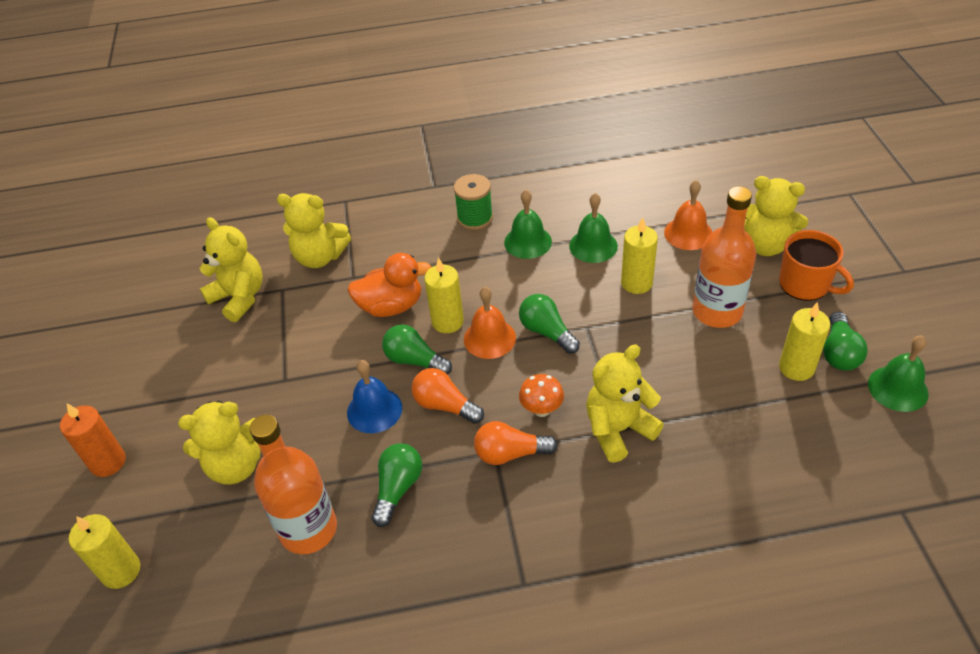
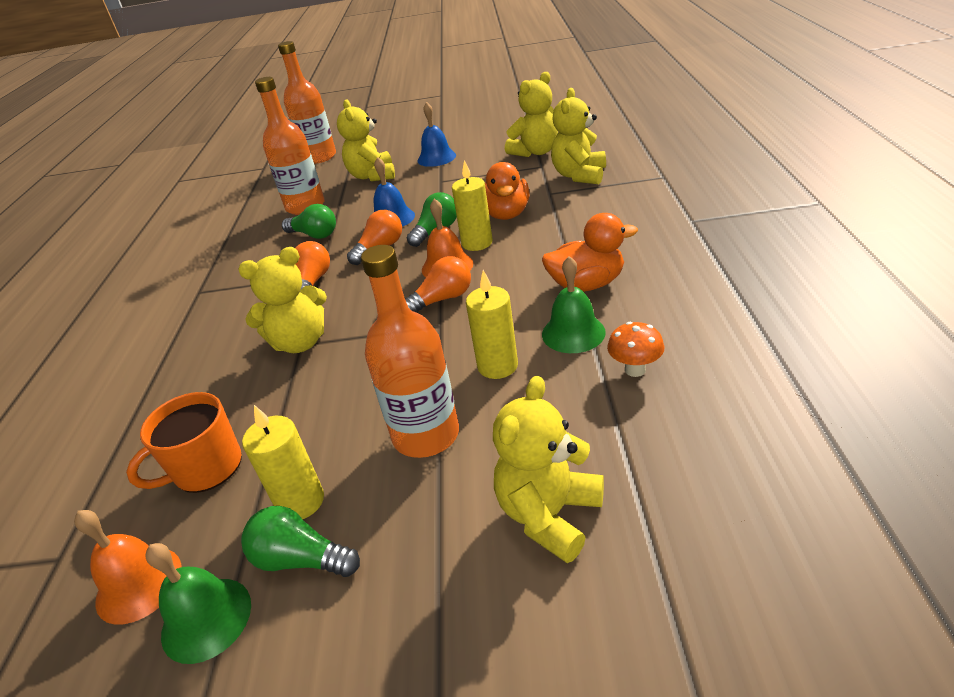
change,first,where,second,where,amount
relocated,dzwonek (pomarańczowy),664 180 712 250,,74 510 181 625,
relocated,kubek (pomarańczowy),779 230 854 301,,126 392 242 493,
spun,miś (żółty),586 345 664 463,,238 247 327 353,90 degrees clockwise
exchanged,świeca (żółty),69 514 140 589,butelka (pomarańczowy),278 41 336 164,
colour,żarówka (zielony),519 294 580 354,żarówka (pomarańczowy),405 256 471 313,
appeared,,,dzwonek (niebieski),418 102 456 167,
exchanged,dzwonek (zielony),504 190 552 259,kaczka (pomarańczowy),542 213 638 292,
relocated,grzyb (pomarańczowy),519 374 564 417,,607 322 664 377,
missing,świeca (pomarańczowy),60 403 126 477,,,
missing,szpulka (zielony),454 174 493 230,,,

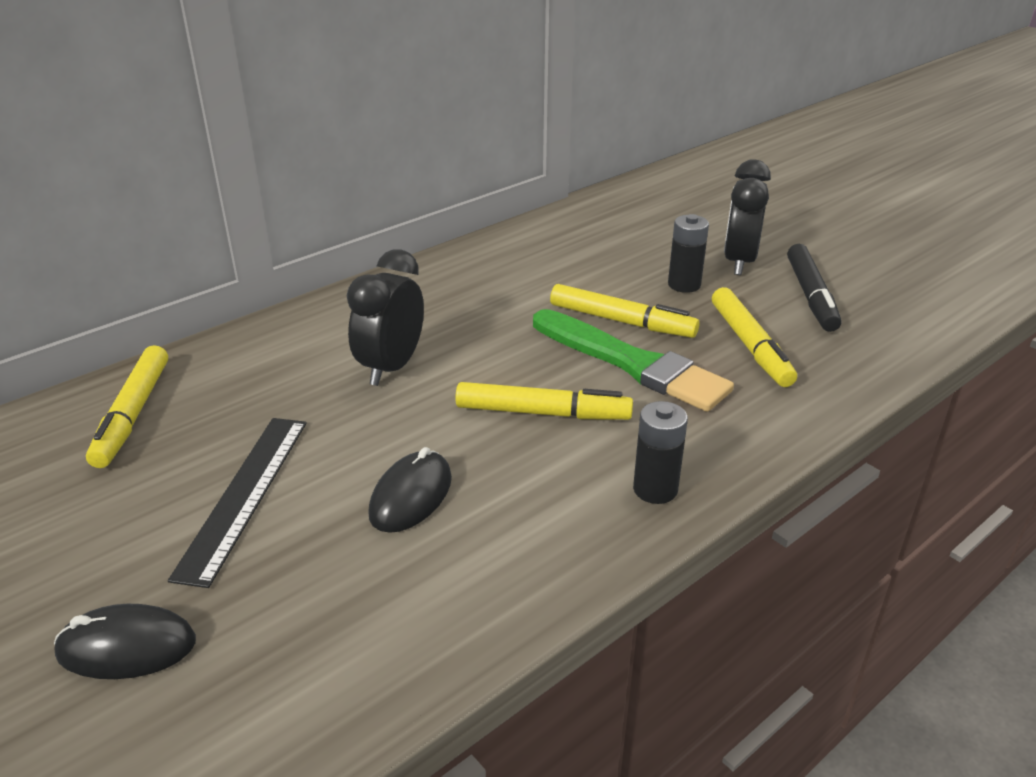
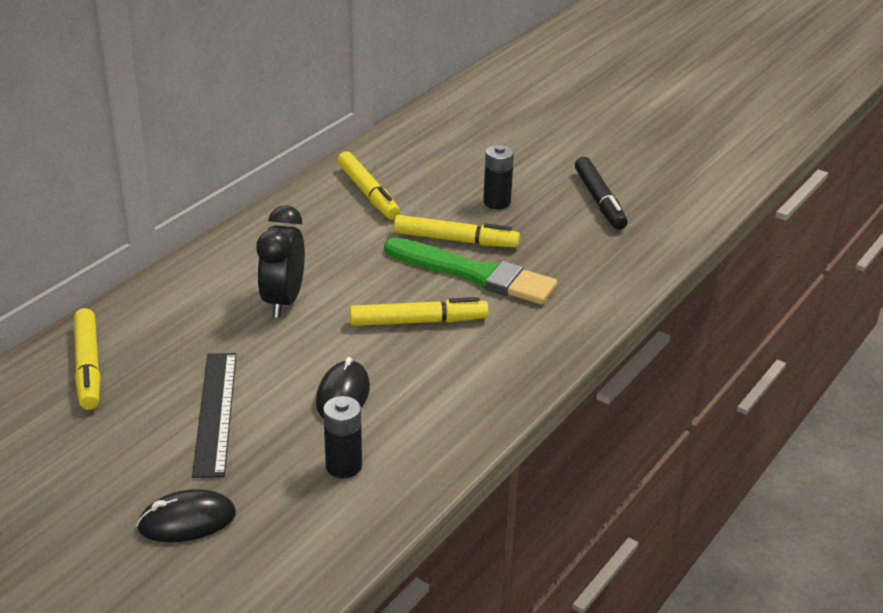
change,first,where,second,where,amount
relocated,bateria (czarny),633 401 688 504,,323 396 362 478,
relocated,flamaster (żółty),712 287 797 387,,337 151 400 219,
missing,budzik (czarny),724 160 771 275,,,

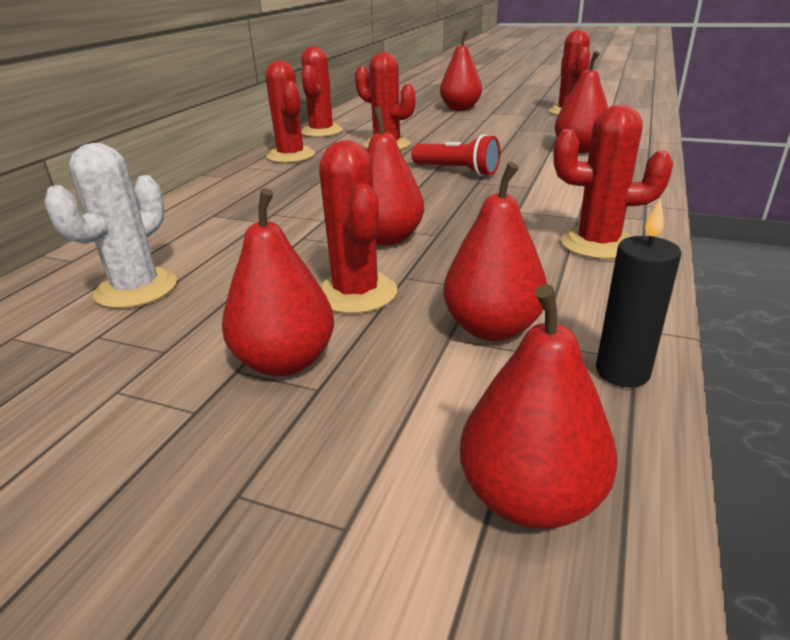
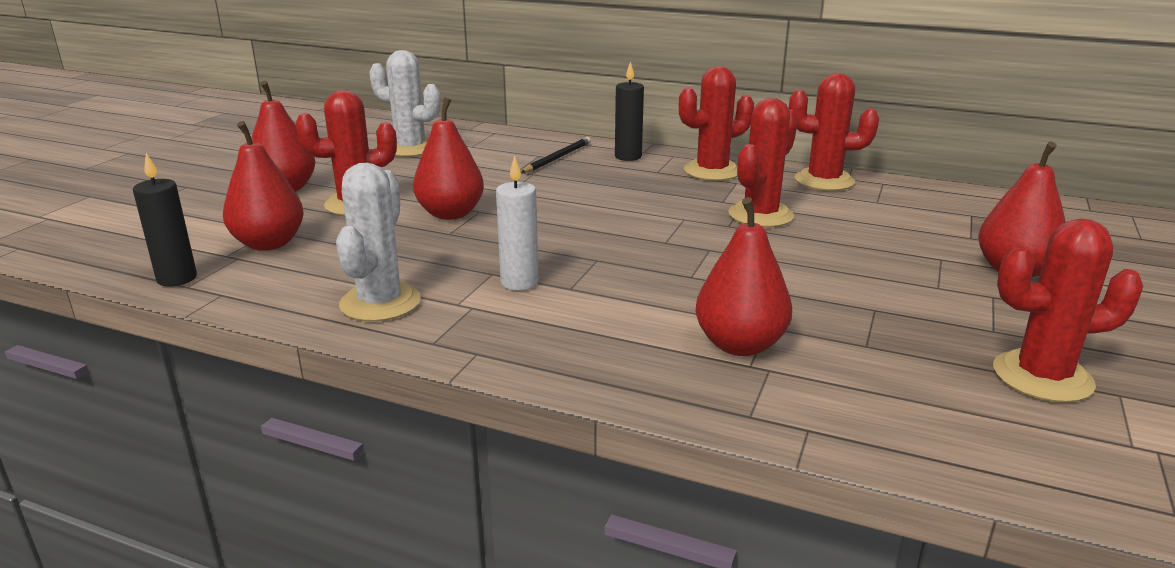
change,first,where,second,where,amount
colour,kaktus (czerwony),553 105 673 259,kaktus (biały),336 163 421 322,
appeared,,,świeca (biały),496 155 539 290,
appeared,,,ołówek (czarny),521 137 591 173,
appeared,,,świeca (czarny),615 61 644 161,
missing,latarka (czerwony),411 134 500 176,,,
missing,gruszka (czerwony),460 284 617 529,,,

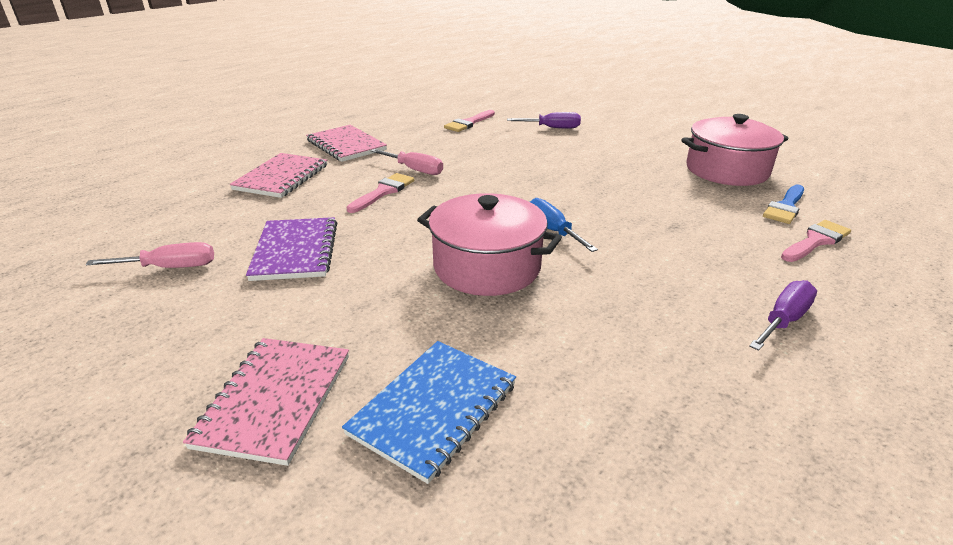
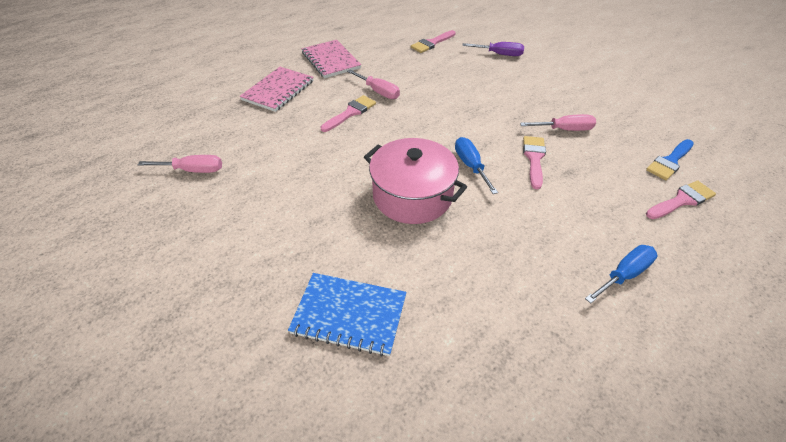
change,first,where,second,where,amount
spun,zeszyt (niebieski),342 341 516 484,,288 273 406 357,60 degrees clockwise
appeared,,,śrubokręt (różowy),520 114 596 131,
appeared,,,pędzel (różowy),523 136 546 190,
colour,śrubokręt (fioletowy),749 280 817 351,śrubokręt (niebieski),585 245 657 304,
missing,zeszyt (różowy),183 338 349 466,,,
missing,zeszyt (fioletowy),246 217 337 281,,,
missing,garnek (różowy),681 114 789 186,,,

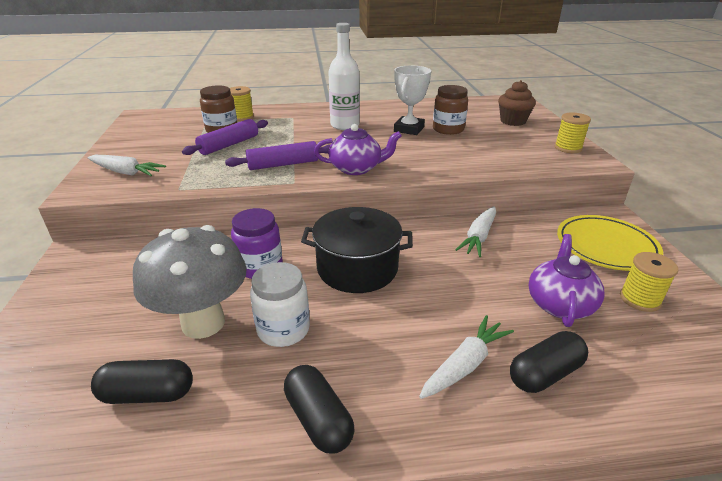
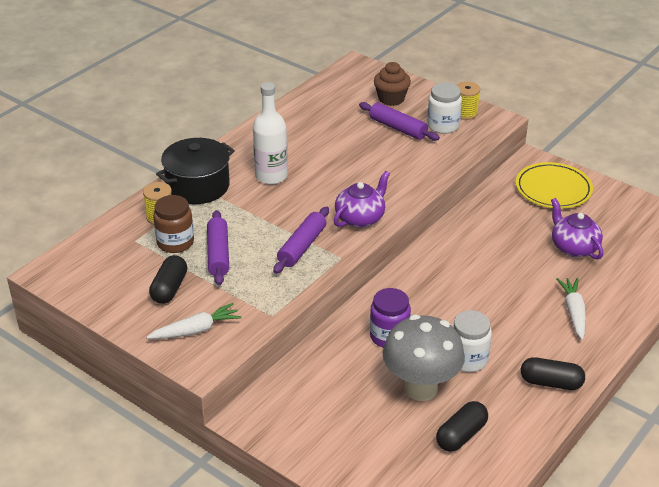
change,first,where,second,where,amount
relocated,kapsułka (czarny),510 331 588 393,,149 255 187 304,
relocated,garnek (czarny),301 207 413 293,,156 138 235 204,
appeared,,,wałek do ciasta (fioletowy),359 102 440 141,
appeared,,,słoik (biały),427 83 462 134,
missing,puchar (biały),394 66 431 135,,,
missing,słoik (brązowy),433 85 468 135,,,
missing,marchewka (biały),455 206 496 257,,,
missing,szpulka (żółty),620 252 678 312,,,

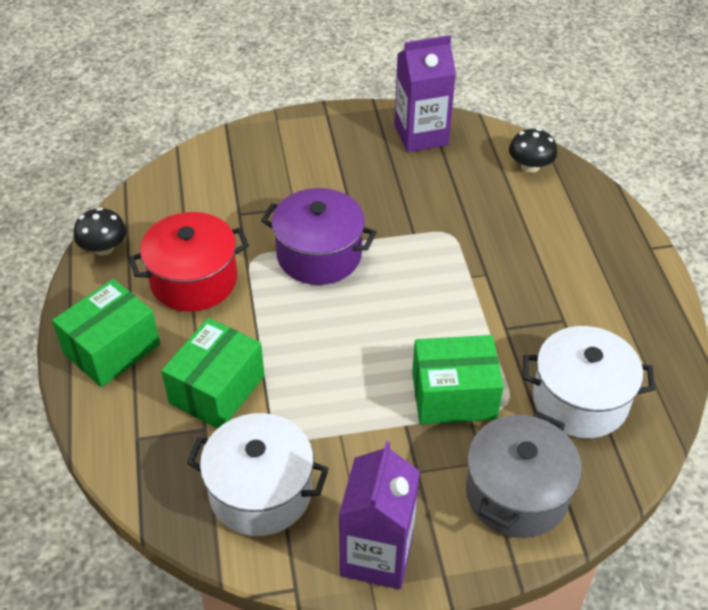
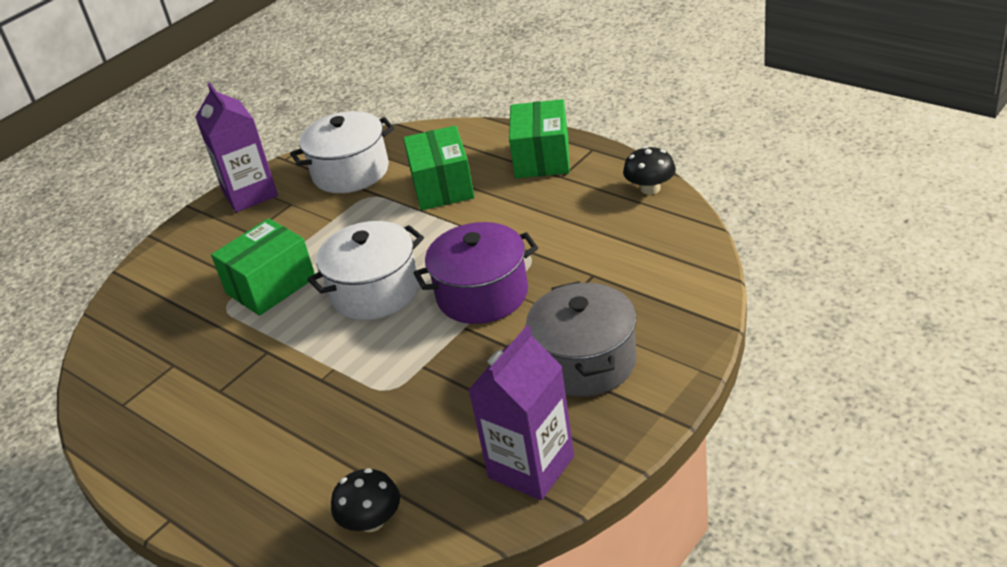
change,first,where,second,where,amount
relocated,garnek (biały),523 326 655 438,,307 221 424 320,
relocated,garnek (szary),466 411 582 538,,526 281 636 397,
missing,garnek (czerwony),129 212 249 312,,,

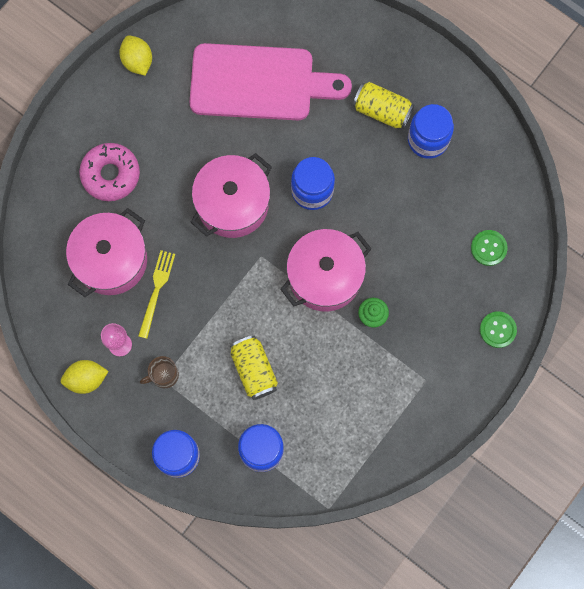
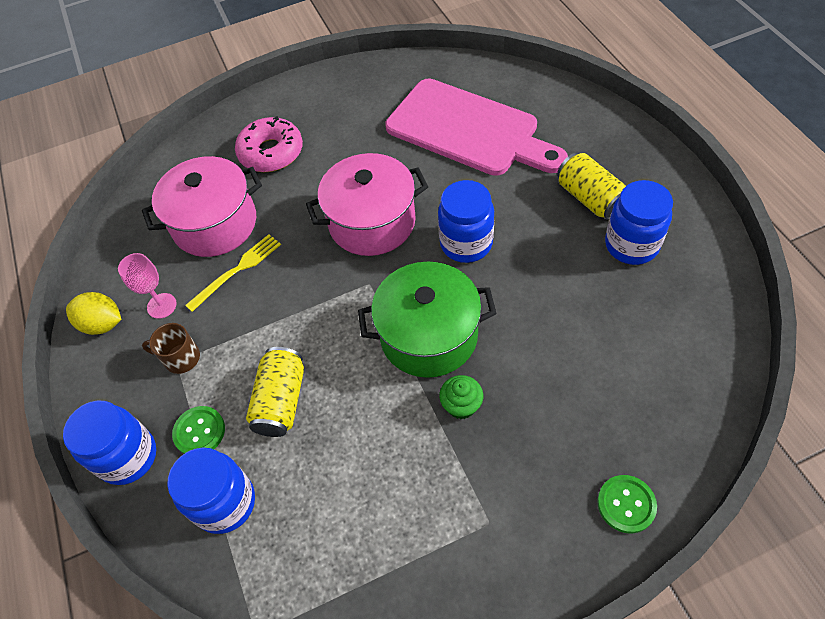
change,first,where,second,where,amount
relocated,guzik (zielony),471 230 508 266,,172 406 225 454,
colour,garnek (różowy),280 229 372 312,garnek (zielony),358 262 497 378,
missing,cytryna (żółty),119 35 152 76,,,

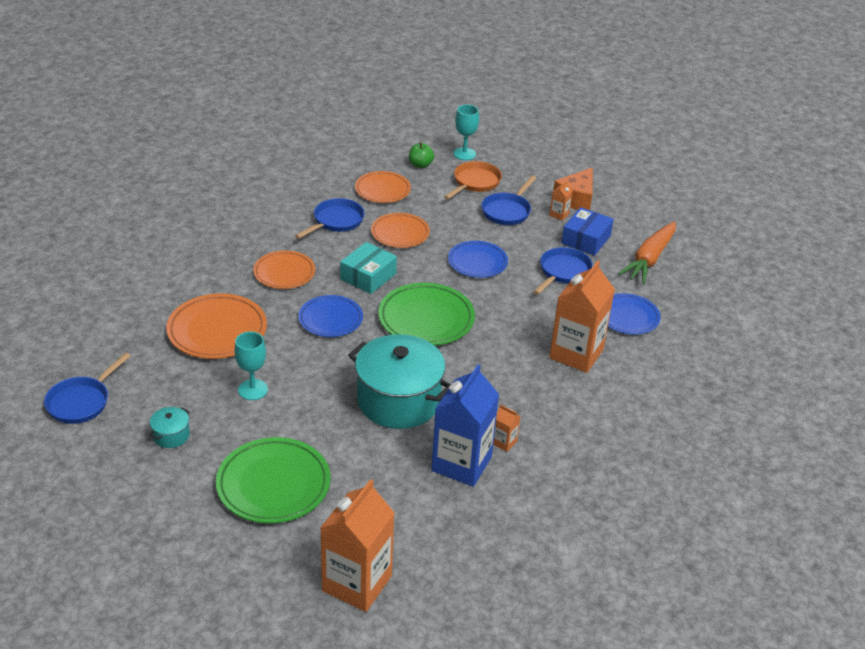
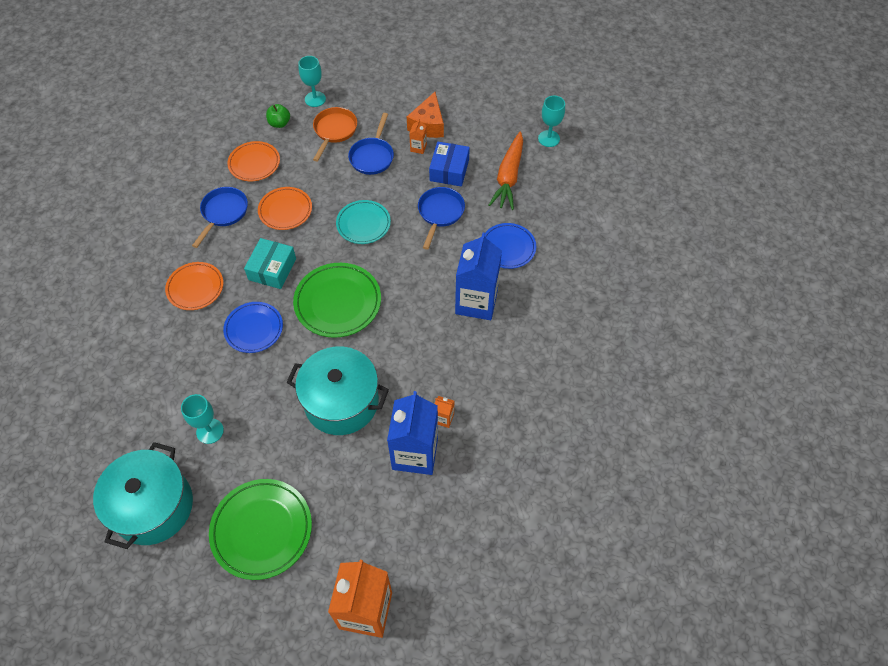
change,first,where,second,where,amount
size,garnek (turkusowy),149 407 190 448,,93 442 193 549,x2.40
colour,talerz (niebieski),448 241 508 278,talerz (turkusowy),336 200 391 244,
colour,karton mleka (pomarańczowy),549 260 615 373,karton mleka (niebieski),455 233 502 320,
appeared,,,kielich (turkusowy),538 96 565 147,
missing,patelnia (niebieski),44 353 131 424,,,
missing,talerz (pomarańczowy),166 293 267 359,,,

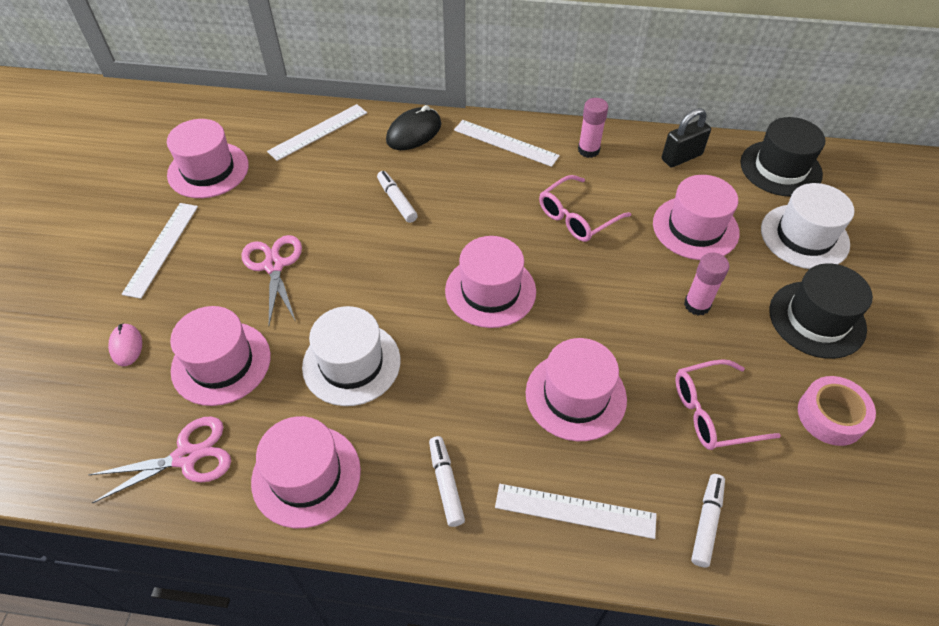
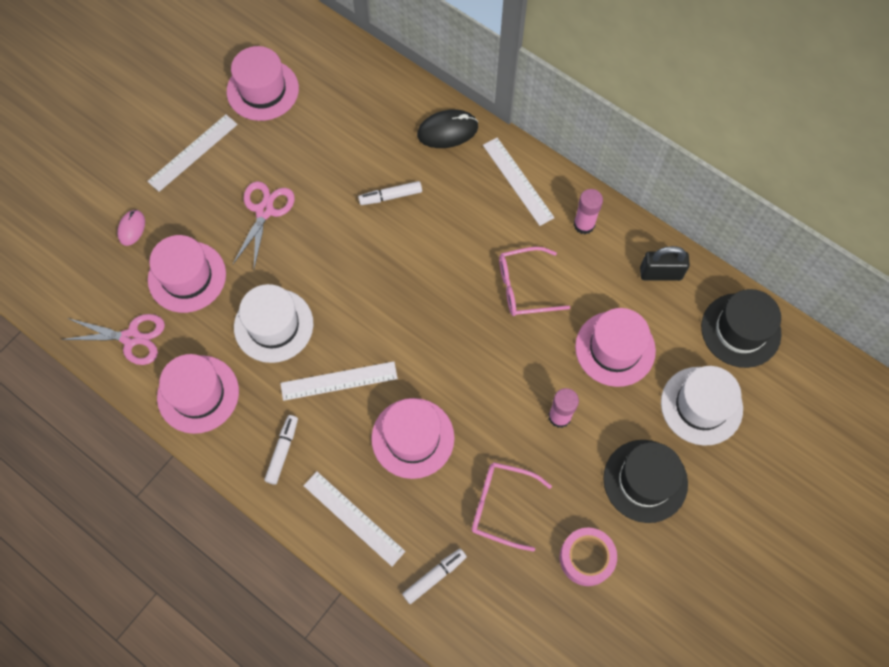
change,first,where,second,where,amount
relocated,linijka (biały),267 104 367 161,,280 361 398 401,
spun,flamaster (biały),377 171 418 223,,358 181 422 205,105 degrees counterclockwise
missing,kapelusz (różowy),445 236 536 328,,,

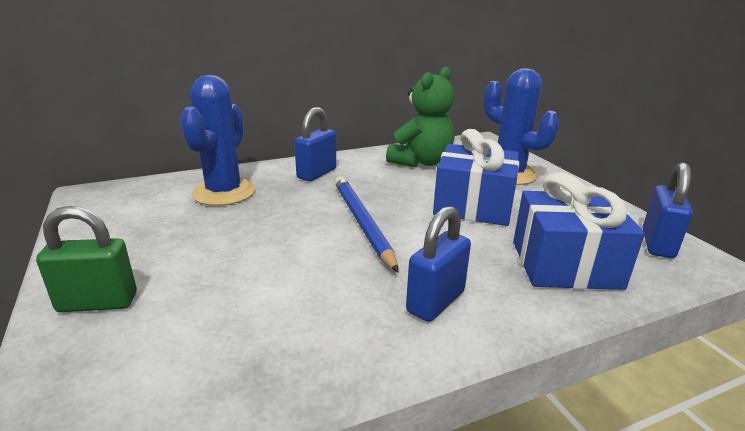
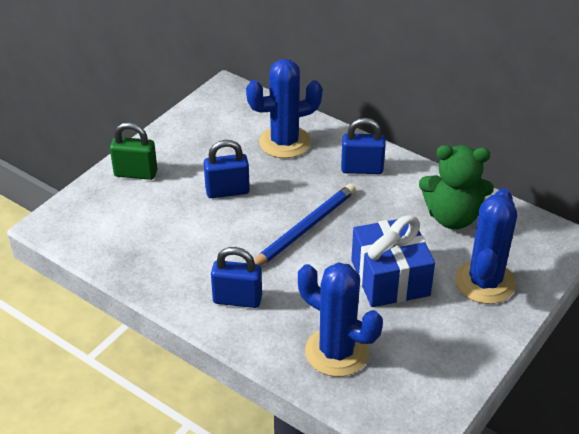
change,first,where,second,where,amount
spun,kłódka (zielony),36 206 137 312,,110 122 157 180,45 degrees counterclockwise
relocated,kłódka (niebieski),642 162 693 258,,204 140 250 198,
exchanged,prezent (niebieski),513 172 645 290,kaktus (niebieski),298 262 383 377,

